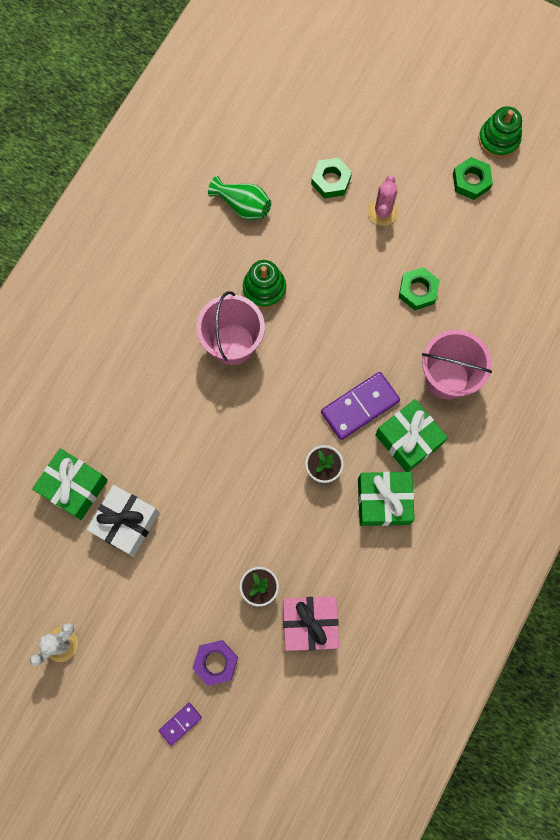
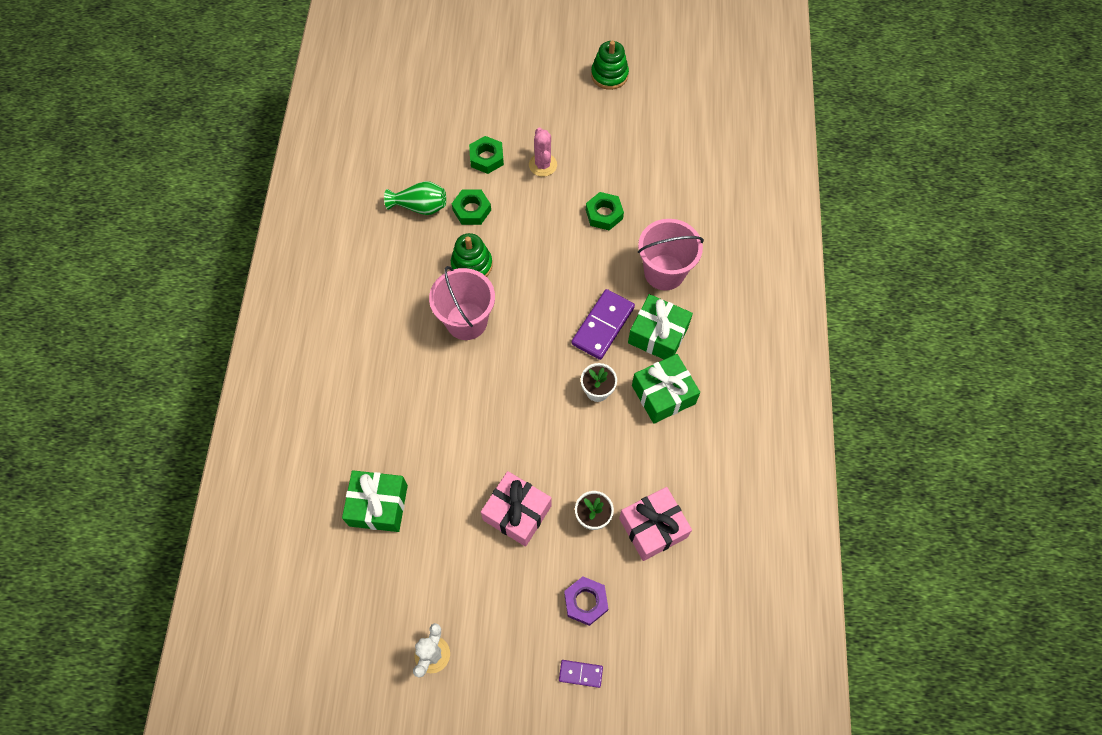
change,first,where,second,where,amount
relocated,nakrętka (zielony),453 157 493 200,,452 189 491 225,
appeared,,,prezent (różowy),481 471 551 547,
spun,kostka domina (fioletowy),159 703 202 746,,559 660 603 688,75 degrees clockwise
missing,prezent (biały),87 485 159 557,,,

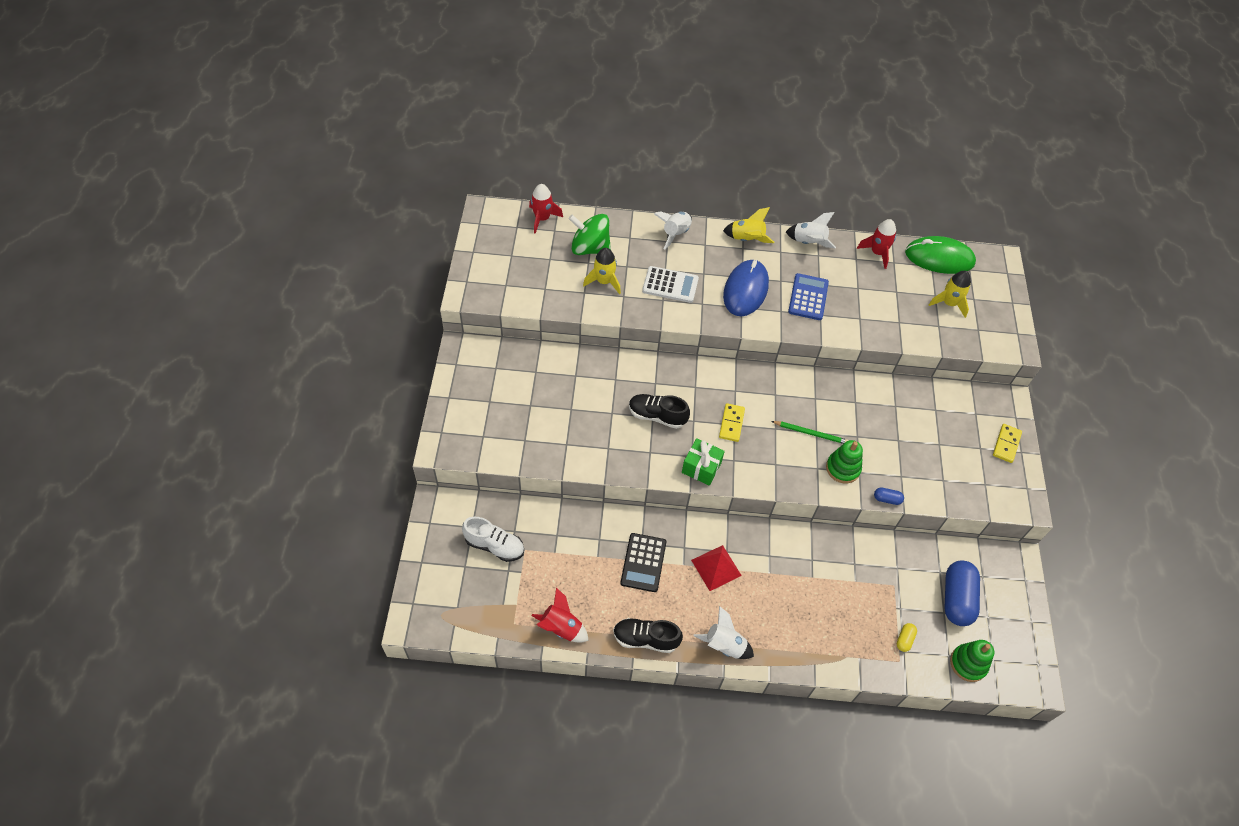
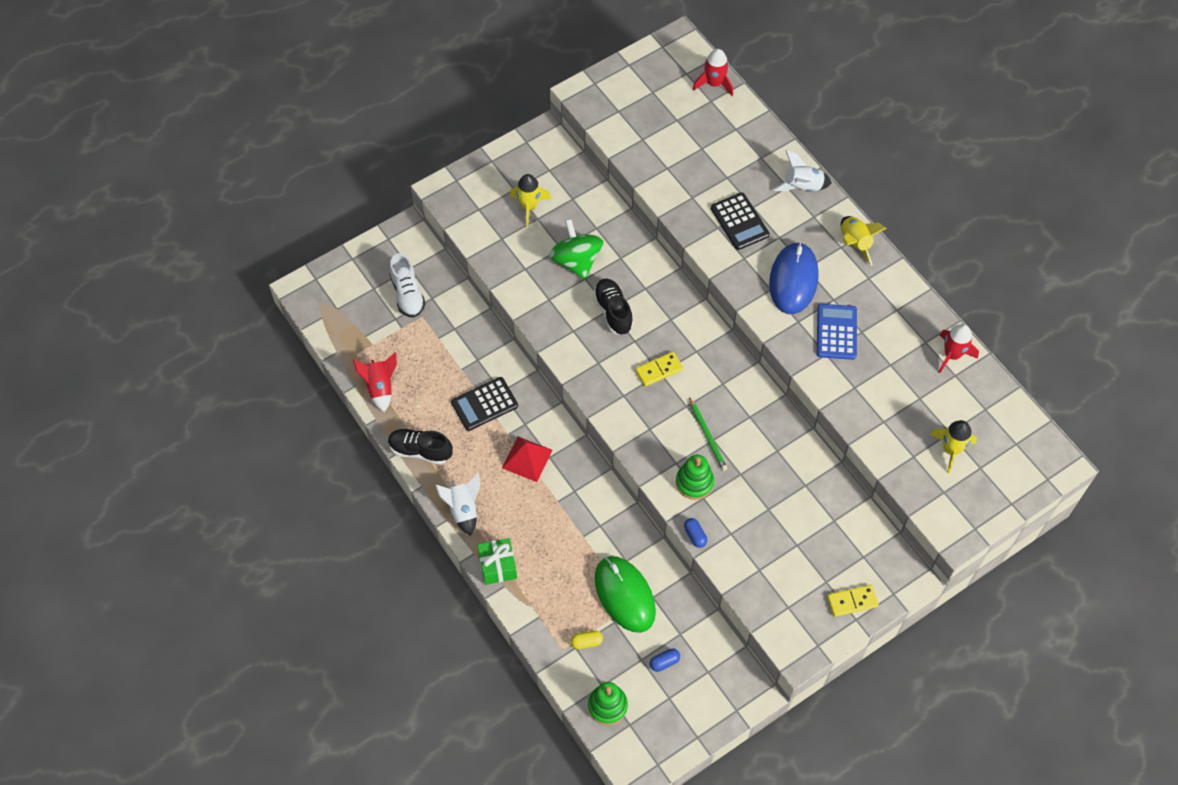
change,first,where,second,where,amount
spun,but (czarny),613 618 683 653,,388 429 453 465,45 degrees counterclockwise
relocated,prezent (zielony),682 438 725 486,,478 538 517 585,
relocated,rakieta (żółty),583 248 621 294,,510 174 551 226,
relocated,bączek (zielony),569 214 611 255,,549 219 604 279,
relocated,myszka (zielony),905 236 976 274,,594 556 656 633,
size,kapsułka (niebieski),945 561 980 626,,650 648 680 672,x0.44
colour,kalkulator (biały),642 266 699 303,kalkulator (czarny),711 192 770 250,
spun,myszka (niebieski),723 260 769 317,,769 242 819 314,60 degrees counterclockwise
spun,kalkulator (niebieski),788 273 829 320,,817 304 857 360,60 degrees counterclockwise
missing,rakieta (biały),786 212 836 248,,,

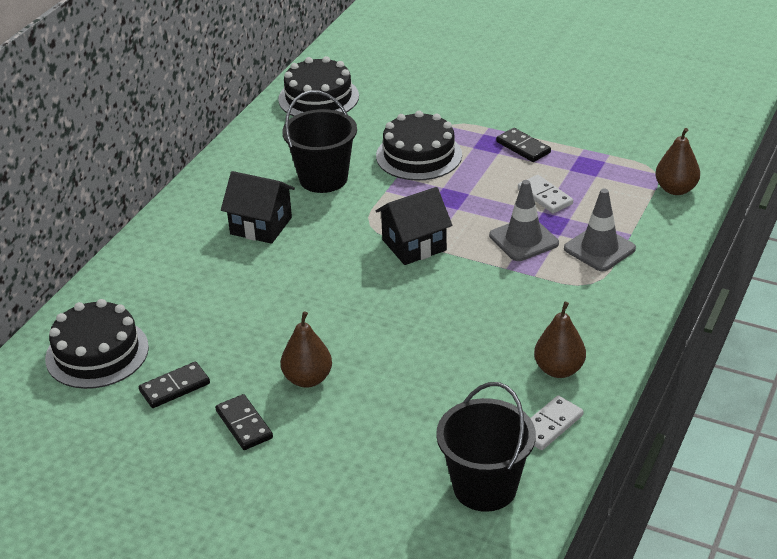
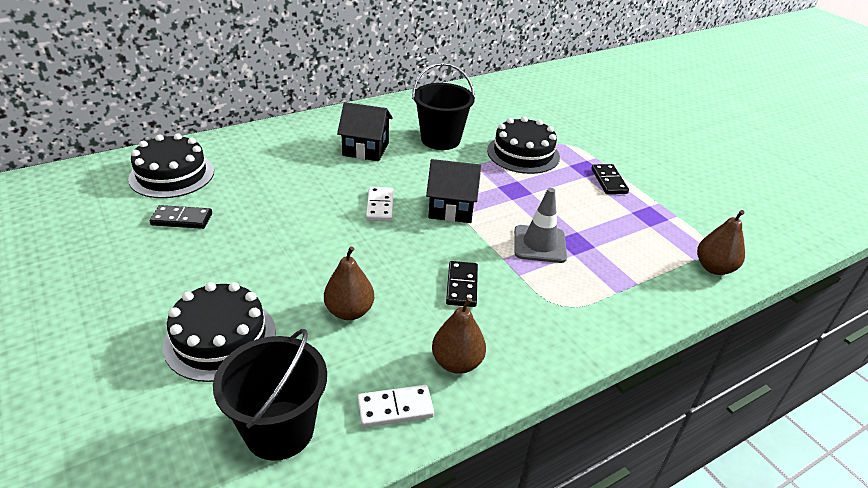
change,first,where,second,where,amount
relocated,tort (czarny),278 56 359 116,,163 282 276 382,
relocated,gruszka (brązowy),281 311 332 388,,324 246 374 320,
spun,domek (czarny),221 171 295 244,,337 102 393 161,45 degrees counterclockwise
relocated,kostka domina (biały),518 175 573 213,,366 187 394 221,
relocated,kostka domina (czarny),215 394 273 450,,446 261 478 307,
missing,pachołek (szary),564 189 636 271,,,

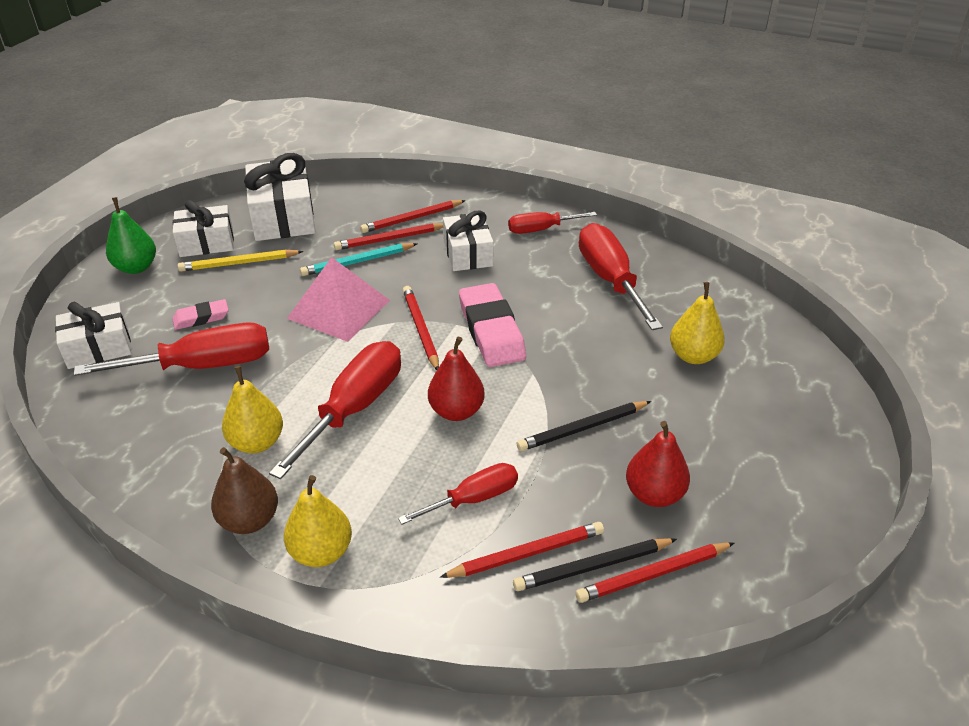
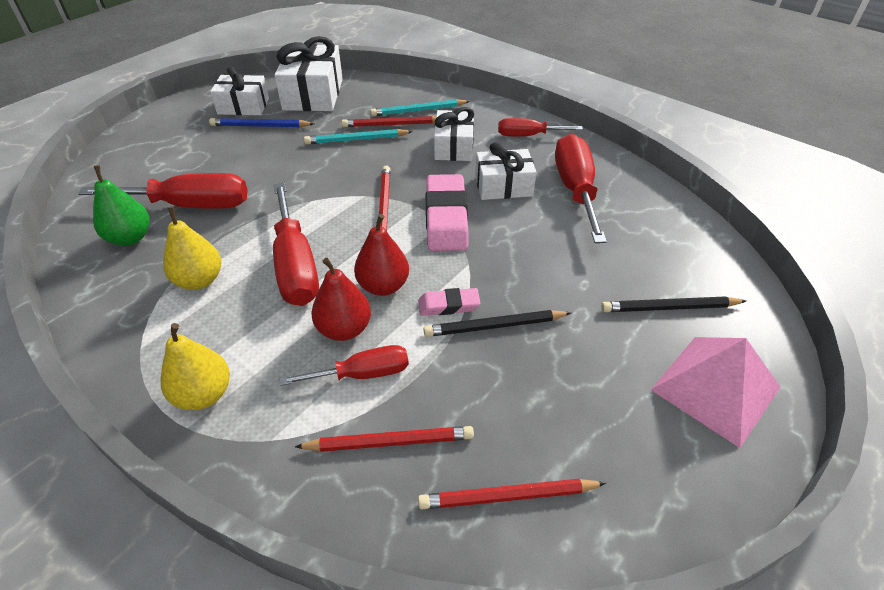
change,first,where,second,where,amount
relocated,gruszka (zielony),106 197 156 274,,93 165 149 246,
colour,ołówek (żółty),178 249 303 272,ołówek (niebieski),209 118 314 127,
spun,śrubokręt (czerwony),269 341 401 479,,273 183 319 306,120 degrees clockwise
relocated,gruszka (czerwony),626 421 690 507,,311 258 371 341,
colour,ołówek (czerwony),360 200 466 233,ołówek (turkusowy),370 99 470 117,
relocated,gumka do mazania (różowy),172 299 228 330,,418 288 480 316,
relocated,prezent (biały),55 302 132 369,,475 142 537 200,
relocated,ołówek (czarny),513 538 677 591,,601 296 746 312,
relocated,piramida (różowy),287 257 390 342,,651 337 781 448,
missing,gruszka (brązowy),211 447 278 534,,,
missing,gruszka (żółty),670 282 725 364,,,

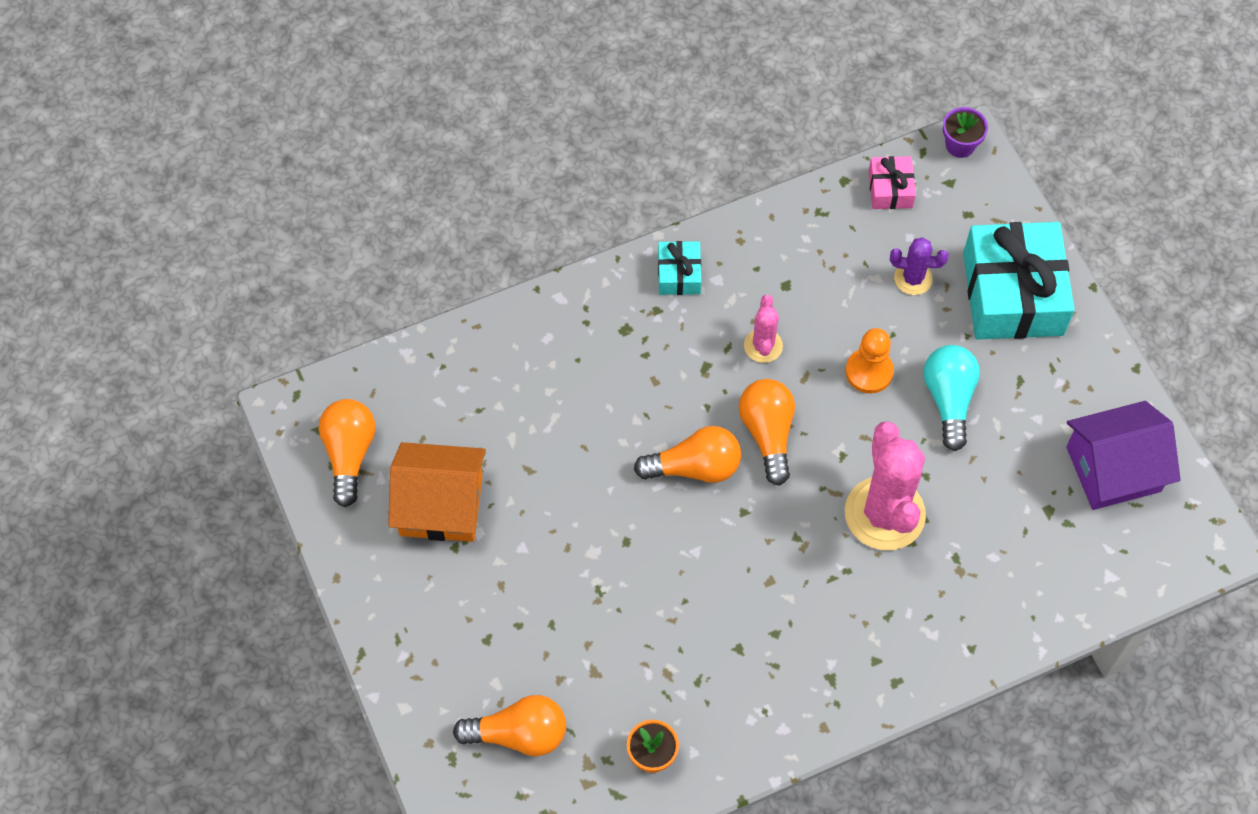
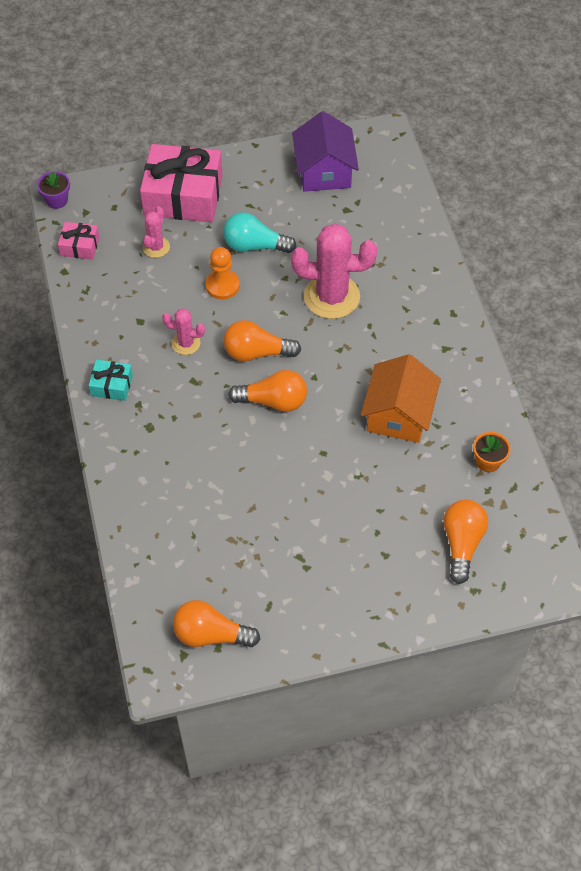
change,first,where,second,where,amount
colour,prezent (turkusowy),963 222 1075 340,prezent (różowy),140 144 223 222,
colour,kaktus (fioletowy),890 237 949 295,kaktus (różowy),142 206 170 258,
spun,żarówka (pomarańczowy),634 426 741 483,,228 370 307 412,90 degrees clockwise
relocated,domek (pomarańczowy),388 442 486 542,,361 354 441 443,

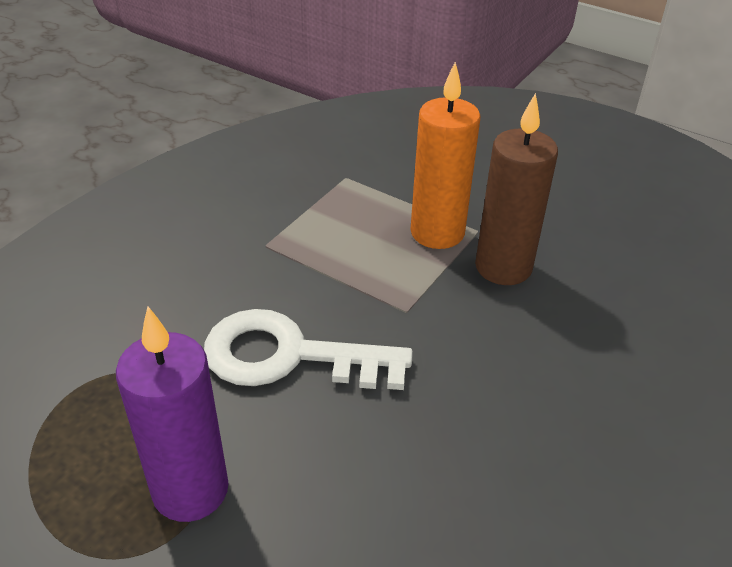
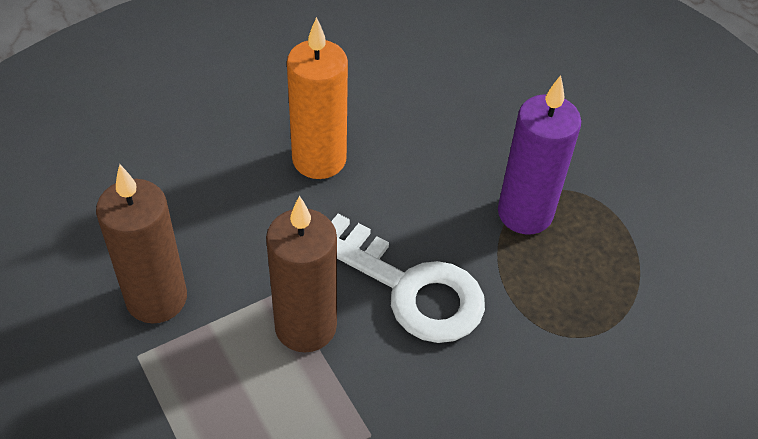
change,first,where,second,where,amount
appeared,,,świeca (brązowy),266 195 337 352,
relocated,świeca (pomarańczowy),410 62 480 249,,287 17 348 179,

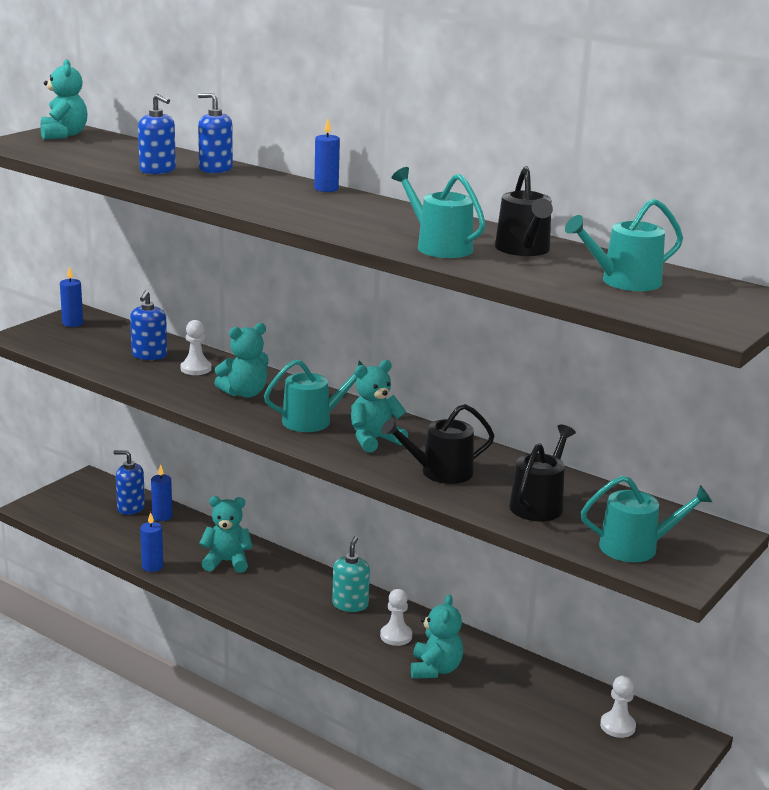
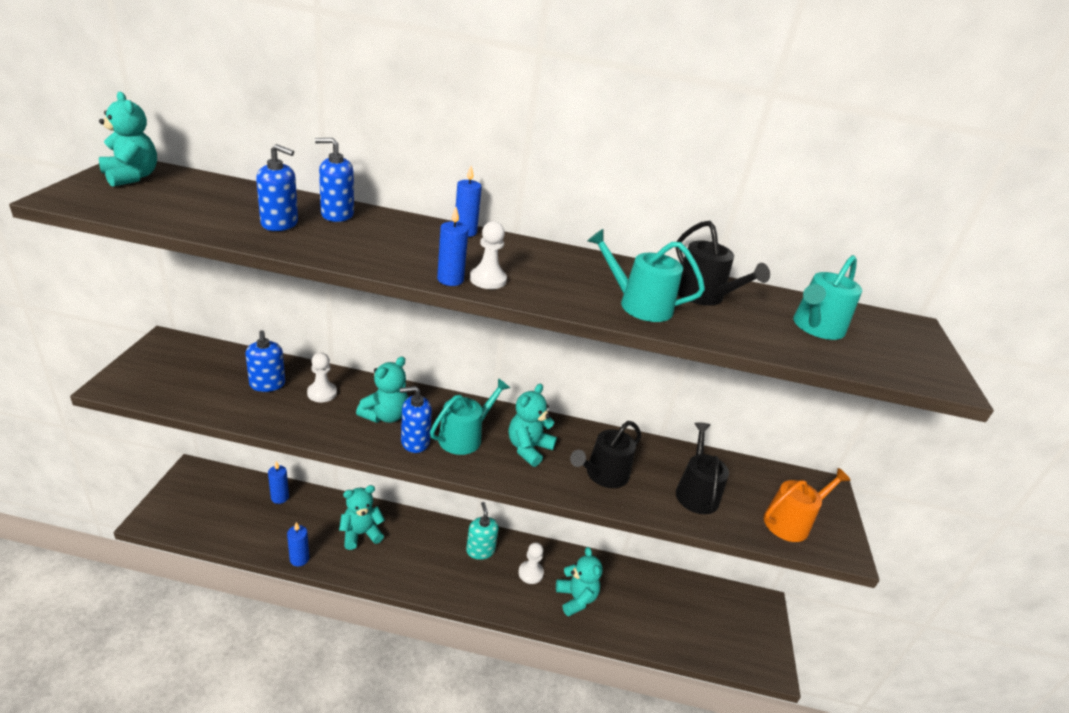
change,first,where,second,where,amount
relocated,dozownik mydła (niebieski),113 450 145 515,,400 386 432 453,
relocated,świeca (niebieski),60 267 83 327,,437 207 469 286,
relocated,pionek (biały),600 676 636 738,,470 221 507 289,
colour,konewka (turkusowy),581 476 712 562,konewka (pomarańczowy),764 468 851 542,

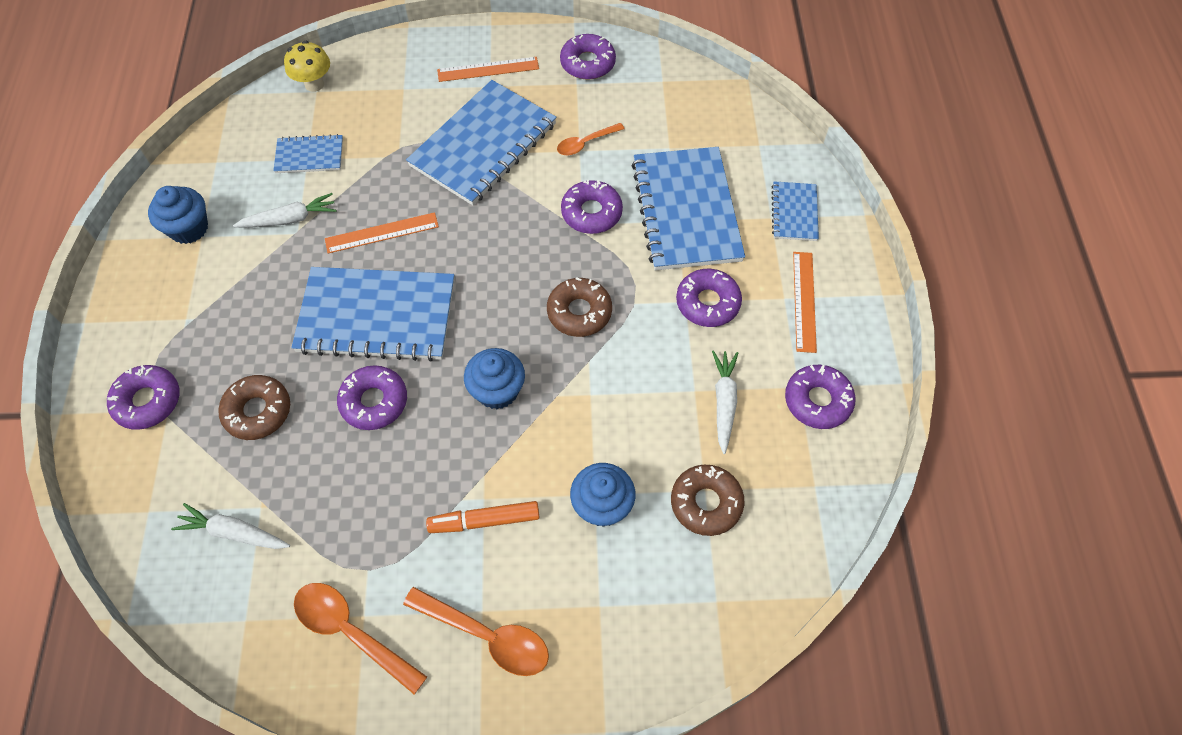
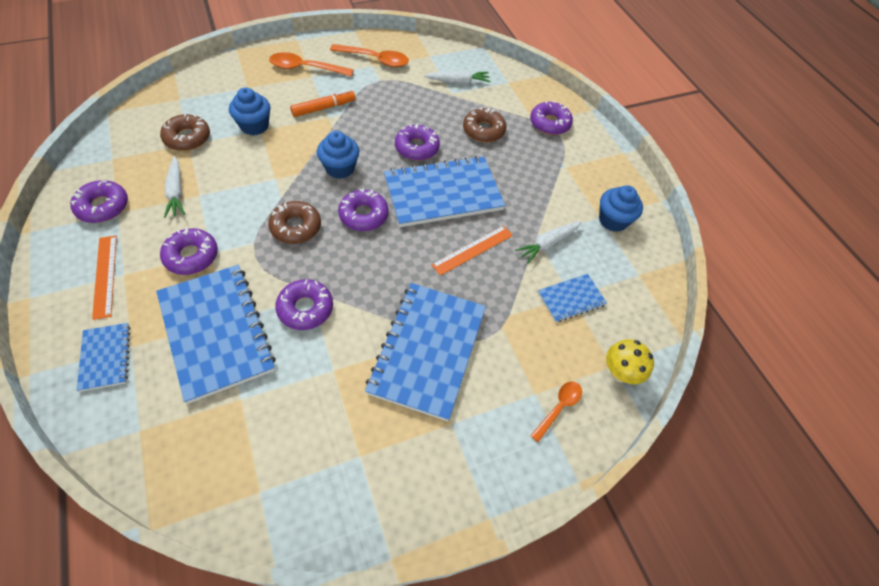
change,first,where,second,where,amount
relocated,donut (fioletowy),560 34 616 80,,338 189 389 231,
relocated,łyżka (pomarańczowy),557 123 625 156,,530 381 582 442,
missing,linijka (pomarańczowy),437 57 539 82,,,

